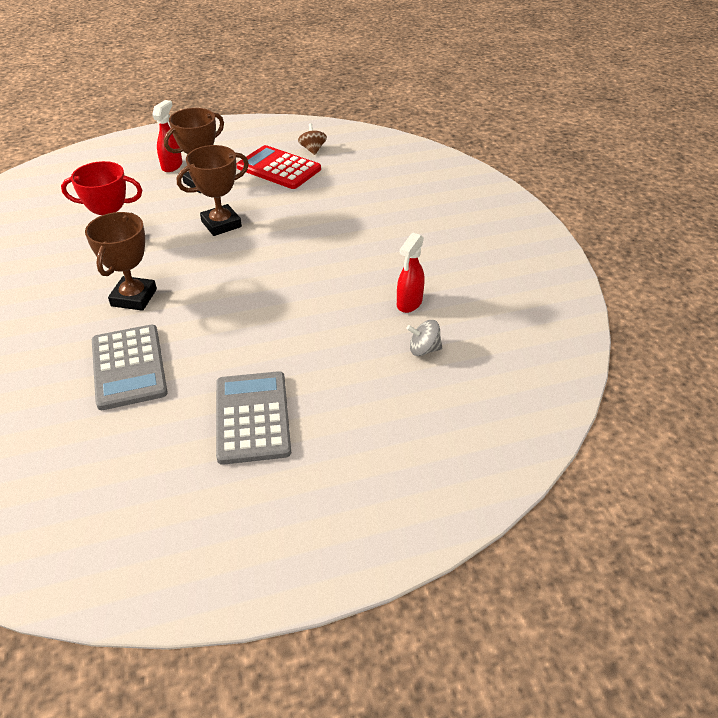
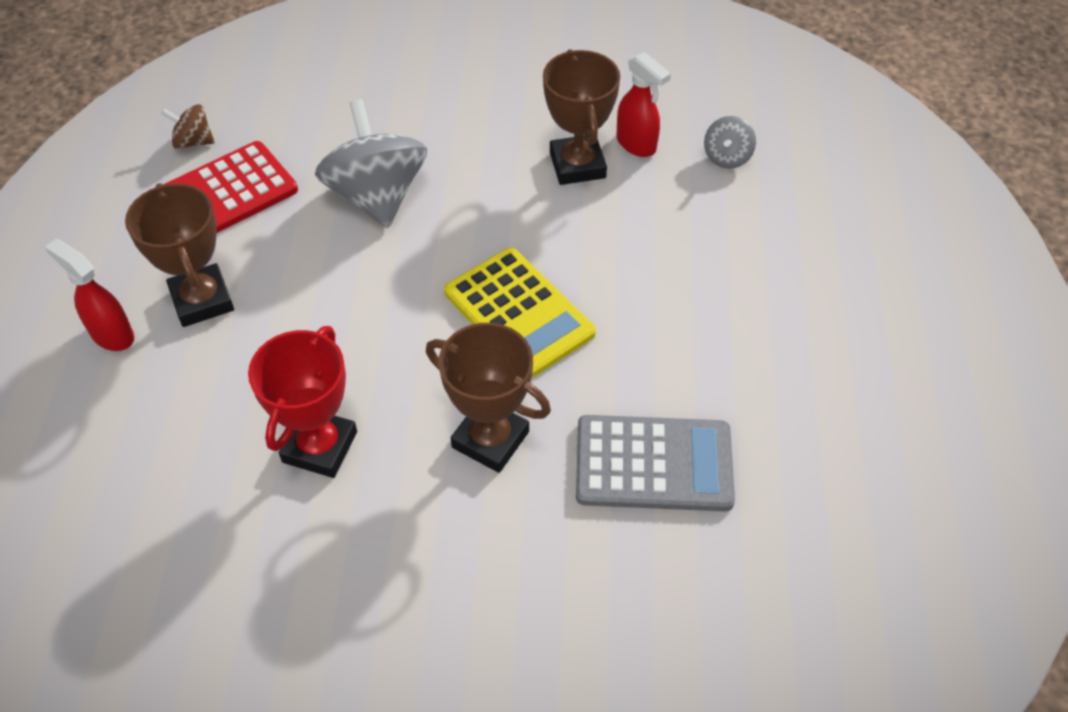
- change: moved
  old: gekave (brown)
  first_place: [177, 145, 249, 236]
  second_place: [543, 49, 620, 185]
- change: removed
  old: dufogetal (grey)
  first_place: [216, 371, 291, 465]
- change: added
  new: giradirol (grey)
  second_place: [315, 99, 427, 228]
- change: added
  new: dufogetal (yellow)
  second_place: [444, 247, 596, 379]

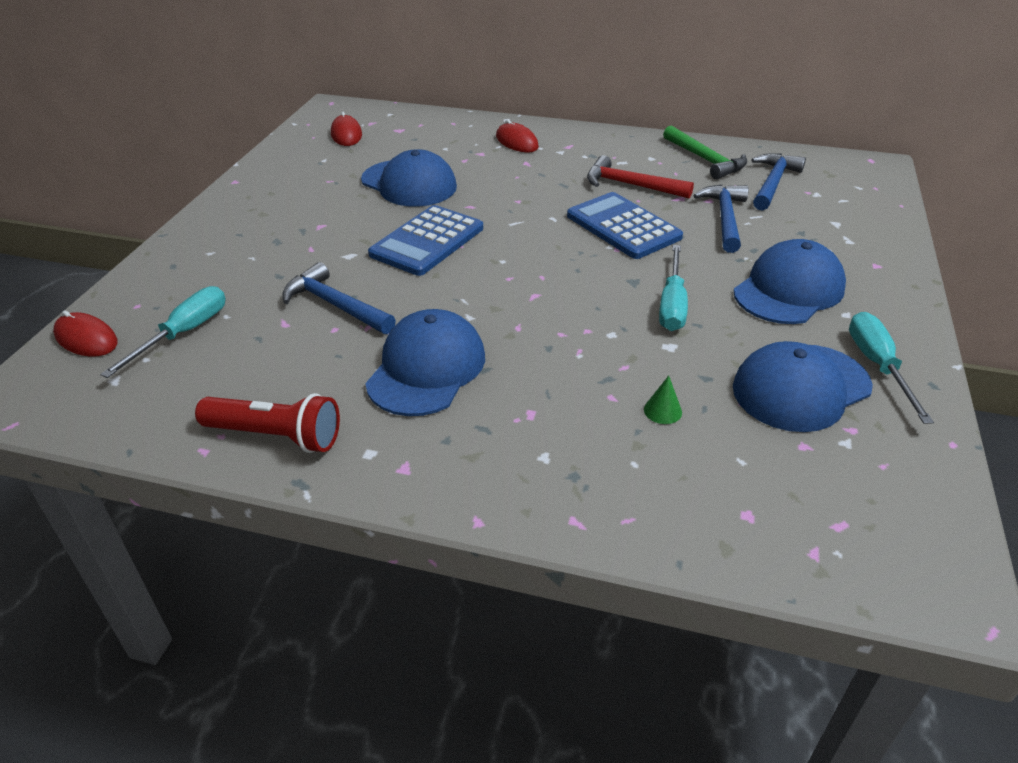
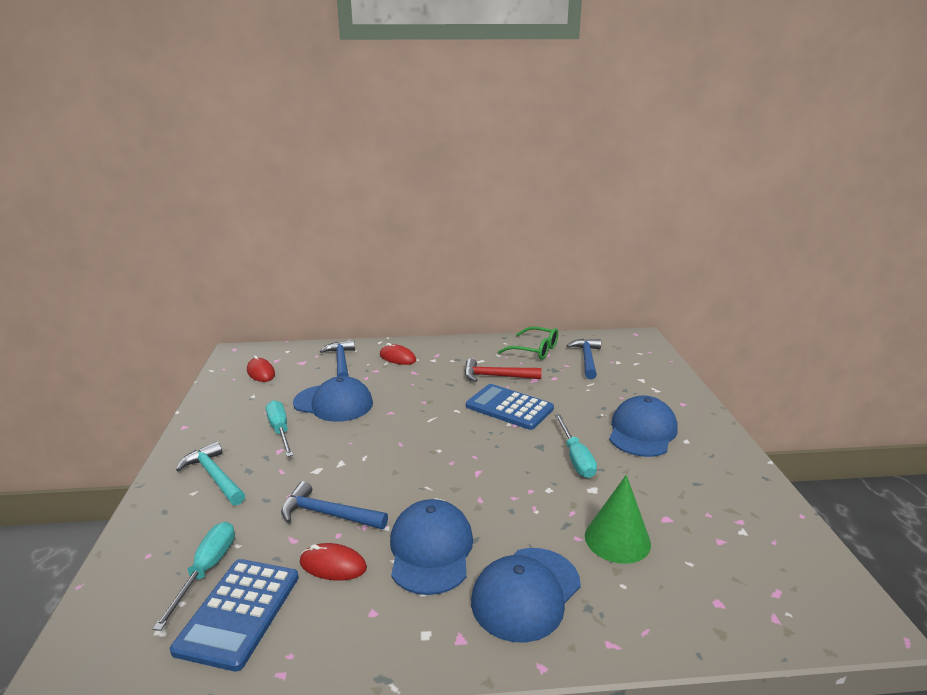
- change: replaced
  old: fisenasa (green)
  new: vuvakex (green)
  first_place: [663, 125, 747, 179]
  second_place: [498, 327, 558, 360]
- change: moved
  old: fisenasa (blue)
  first_place: [693, 185, 748, 253]
  second_place: [320, 340, 355, 377]
- change: moved
  old: dufogetal (blue)
  first_place: [368, 205, 483, 276]
  second_place: [170, 559, 299, 672]
- change: moved
  old: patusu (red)
  first_place: [53, 311, 117, 357]
  second_place: [300, 543, 367, 581]
- change: moved
  old: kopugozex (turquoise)
  first_place: [849, 312, 934, 424]
  second_place: [266, 400, 293, 457]
- change: moved
  old: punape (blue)
  first_place: [733, 341, 873, 432]
  second_place: [471, 548, 581, 643]
- change: resized
  old: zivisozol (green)
  first_place: [644, 376, 682, 424]
  second_place: [585, 475, 651, 564]
  factor: 2.29
- change: removed
  old: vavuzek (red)
  first_place: [195, 393, 340, 453]
- change: added
  new: fisenasa (turquoise)
  second_place: [176, 441, 245, 505]

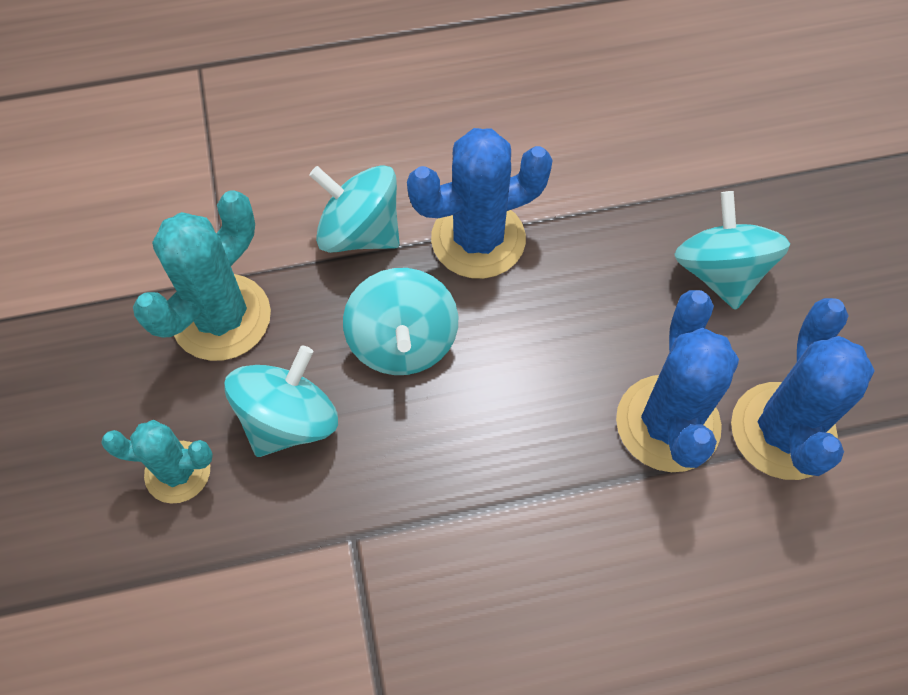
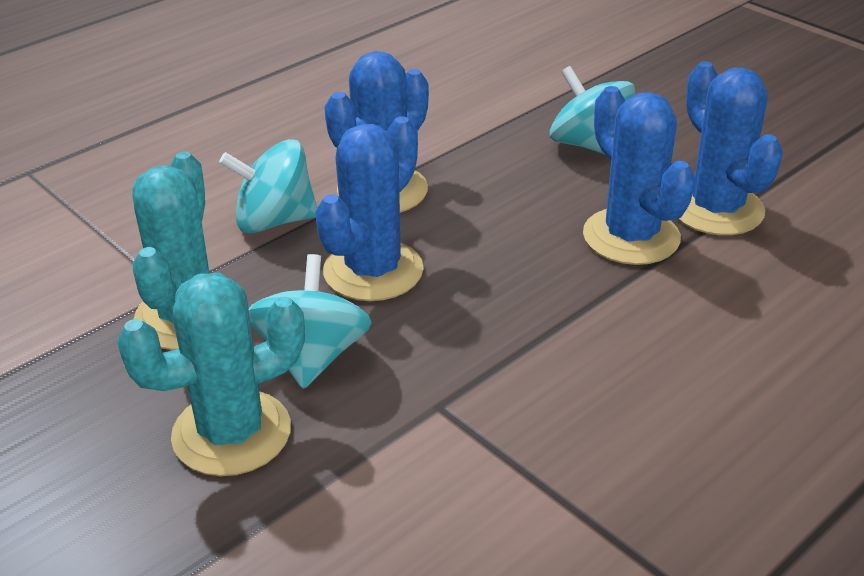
- change: replaced
  old: giradirol (turquoise)
  new: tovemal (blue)
  first_place: [343, 268, 458, 375]
  second_place: [315, 117, 424, 301]
- change: resized
  old: tovemal (turquoise)
  first_place: [101, 420, 213, 504]
  second_place: [117, 272, 305, 476]
  factor: 1.63

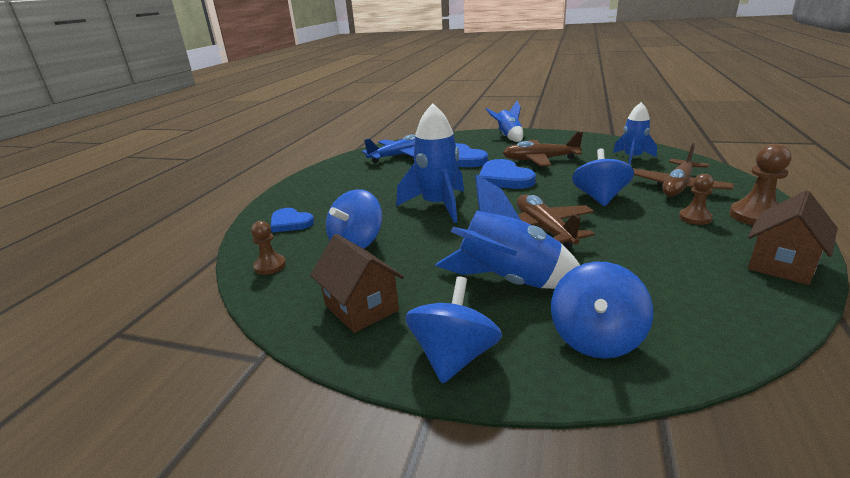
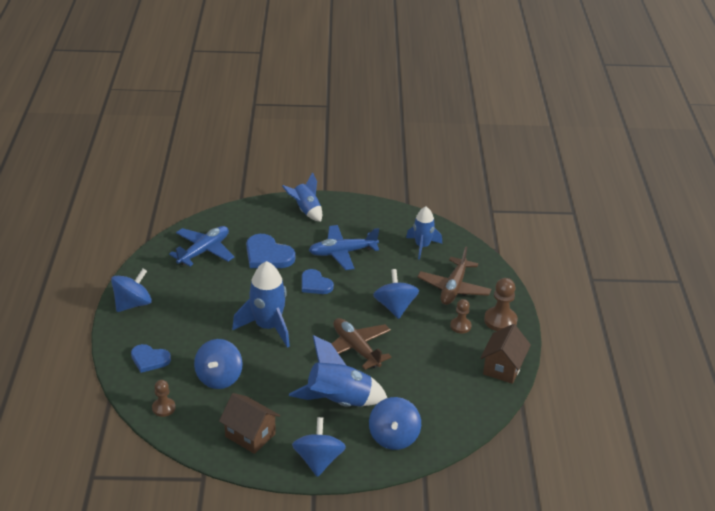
- change: recoloured
  old: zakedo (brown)
  new: zakedo (blue)
  first_place: [503, 132, 583, 166]
  second_place: [309, 225, 379, 270]
- change: resized
  old: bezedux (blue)
  first_place: [479, 159, 536, 189]
  second_place: [302, 269, 334, 294]
  factor: 0.66
- change: added
  new: giradirol (blue)
  second_place: [111, 269, 152, 312]

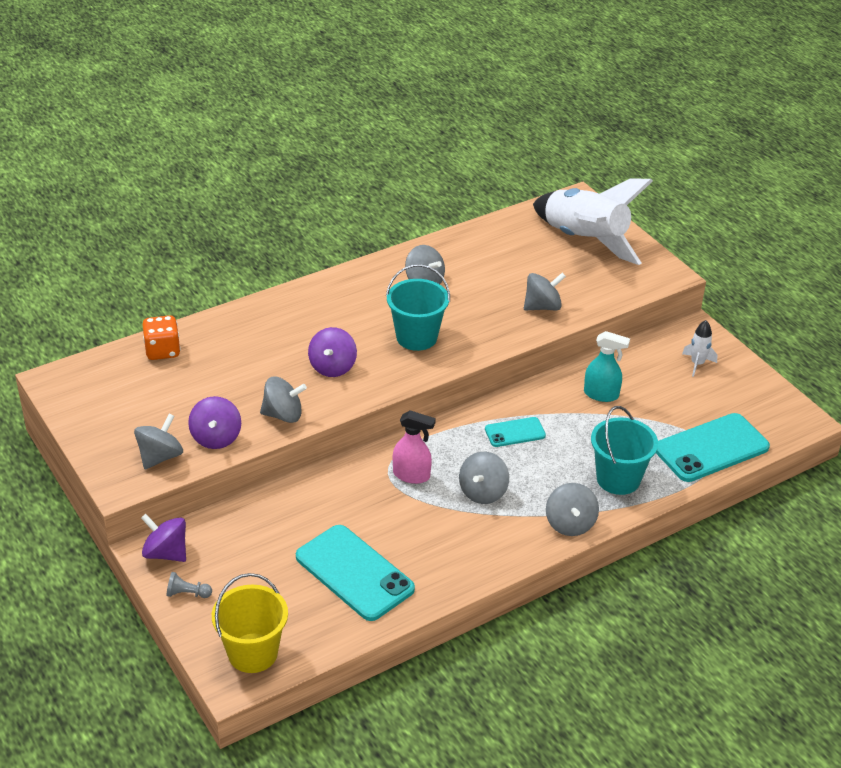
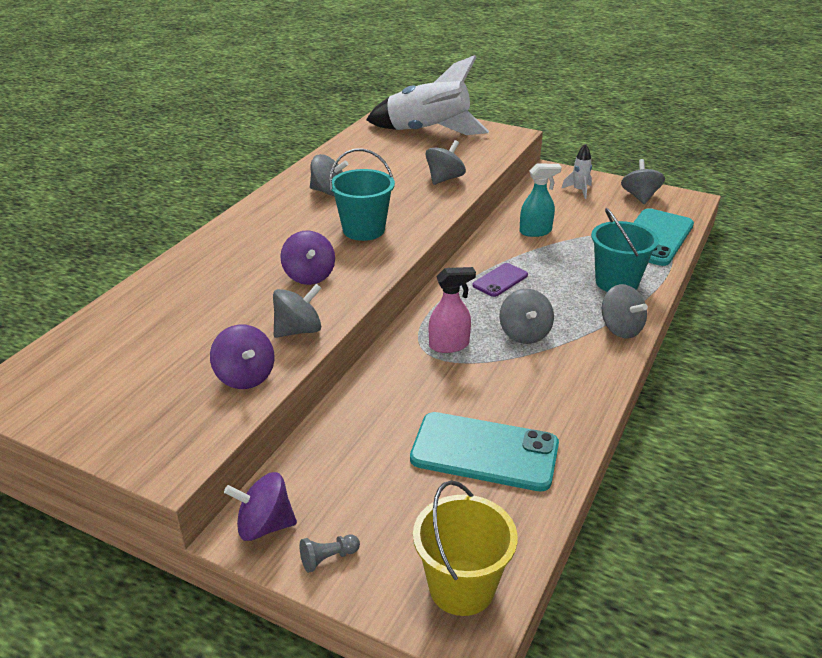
- change: removed
  old: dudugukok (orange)
  first_place: [142, 315, 181, 360]
- change: moved
  old: giradirol (grey)
  first_place: [134, 414, 183, 469]
  second_place: [621, 159, 665, 204]
- change: recoloured
  old: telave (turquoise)
  new: telave (purple)
  first_place: [485, 417, 546, 447]
  second_place: [472, 263, 528, 297]

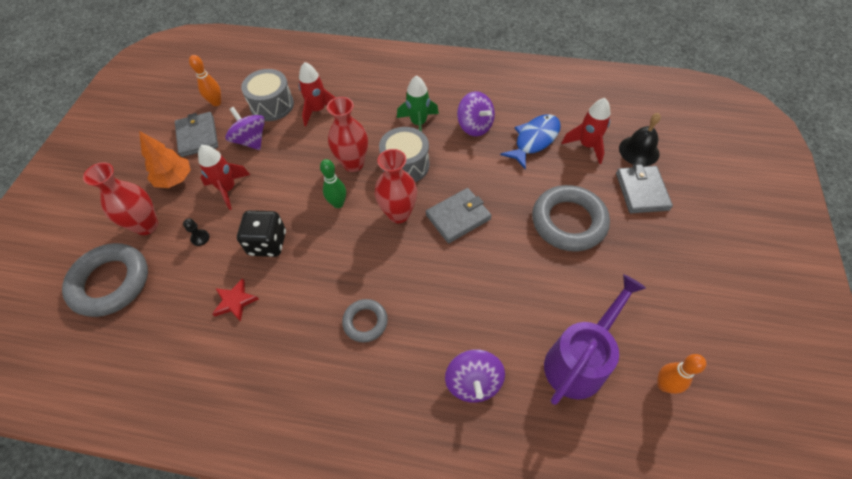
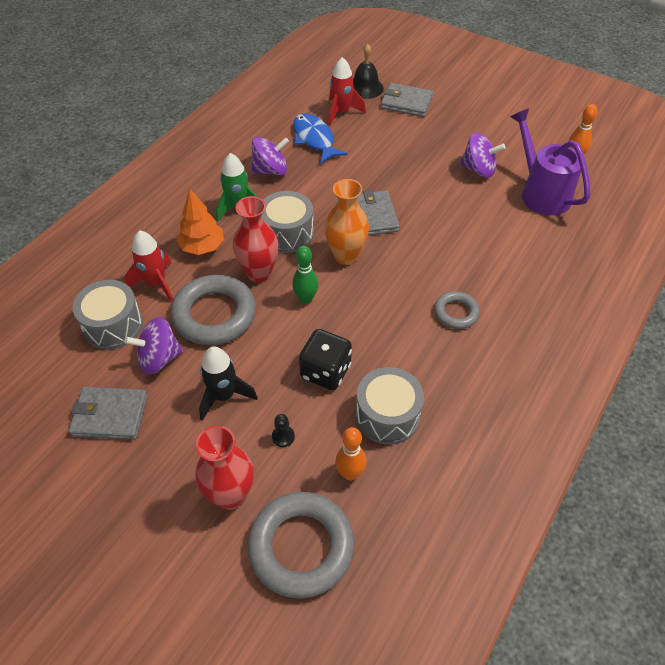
- change: moved
  old: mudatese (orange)
  first_place: [189, 55, 221, 106]
  second_place: [335, 427, 367, 481]
- change: moved
  old: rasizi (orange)
  first_place: [139, 131, 191, 188]
  second_place: [177, 189, 224, 255]
- change: recoloured
  old: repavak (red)
  new: repavak (black)
  first_place: [198, 145, 250, 210]
  second_place: [199, 346, 258, 421]
- change: recoloured
  old: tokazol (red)
  new: tokazol (orange)
  first_place: [375, 149, 417, 223]
  second_place: [324, 179, 369, 265]
- change: moved
  old: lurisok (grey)
  first_place: [532, 185, 610, 252]
  second_place: [171, 275, 256, 345]
- change: replaced
  old: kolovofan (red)
  new: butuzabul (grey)
  first_place: [212, 278, 259, 322]
  second_place: [356, 367, 424, 445]
- change: moved
  old: giradirol (purple)
  first_place: [445, 349, 505, 403]
  second_place: [460, 133, 505, 178]

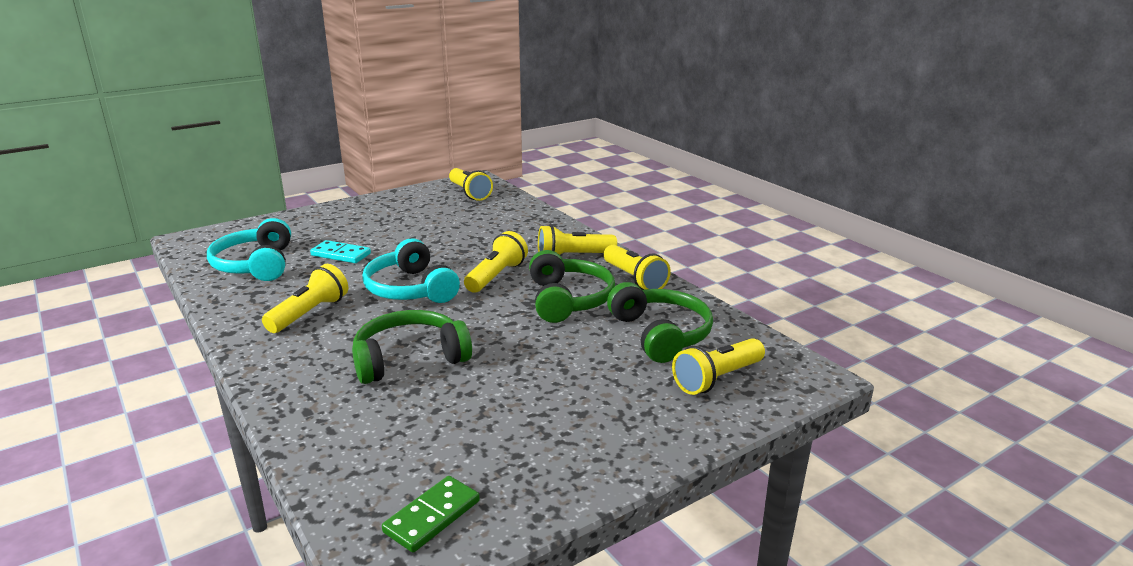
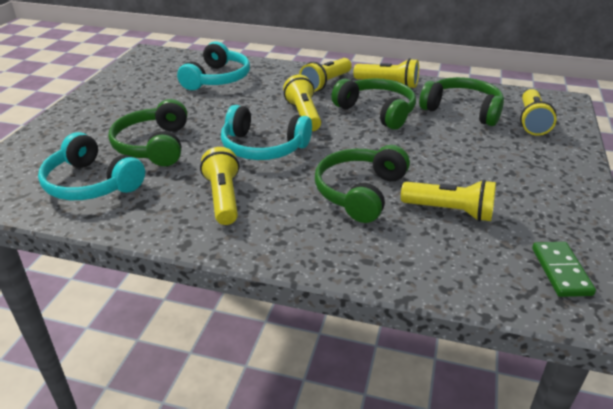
- change: moved
  old: vavuzek (yellow)
  first_place: [449, 168, 493, 201]
  second_place: [401, 179, 496, 222]
- change: replaced
  old: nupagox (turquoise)
  new: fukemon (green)
  first_place: [310, 240, 371, 263]
  second_place: [108, 99, 187, 166]
- change: added
  new: fukemon (turquoise)
  second_place: [177, 41, 250, 90]

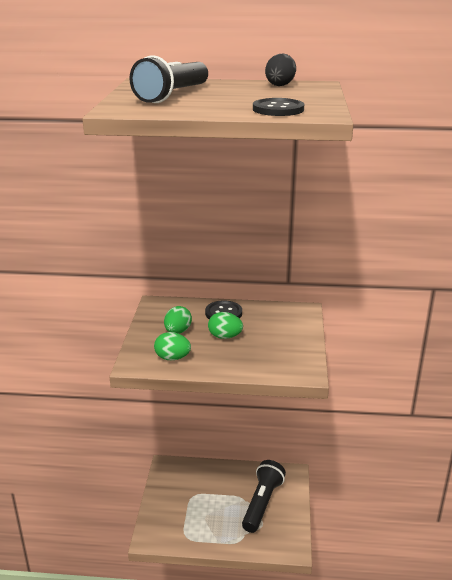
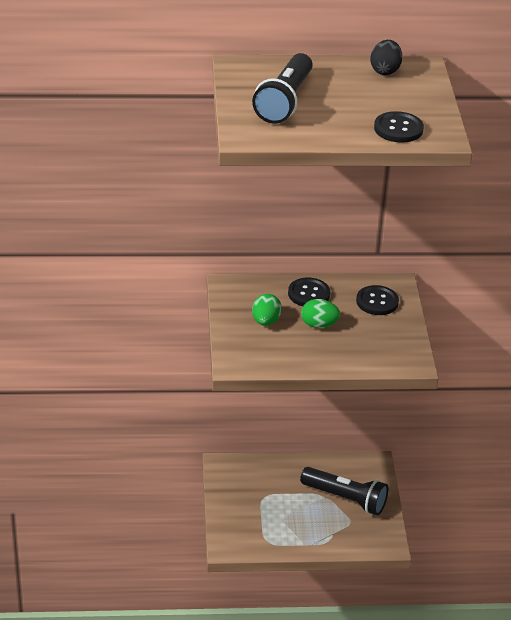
- change: removed
  old: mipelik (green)
  first_place: [154, 332, 191, 360]
- change: turned
  old: vavuzek (black)
  first_place: [242, 460, 286, 533]
  second_place: [300, 467, 388, 516]
  degrees: 105
- change: added
  new: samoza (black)
  second_place: [356, 285, 399, 315]

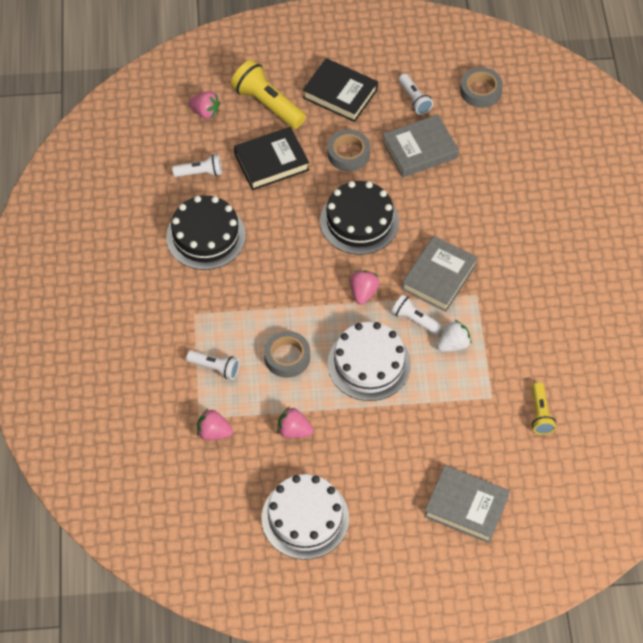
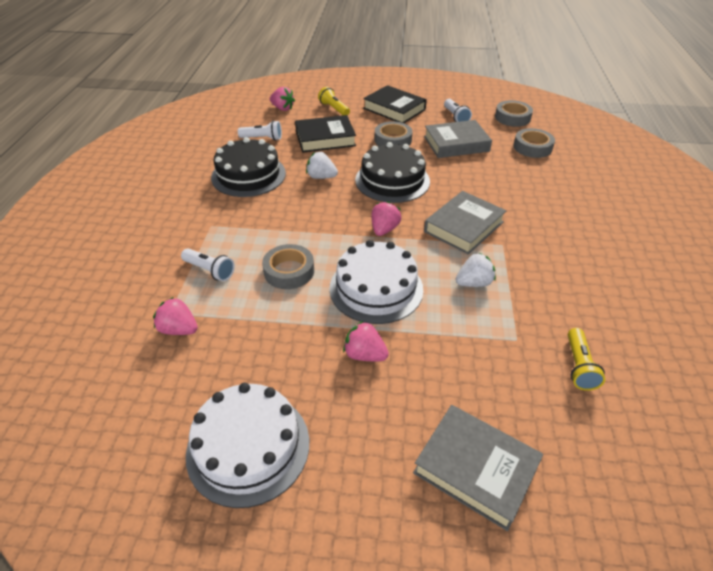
- change: resized
  old: vavuzek (yellow)
  first_place: [231, 60, 306, 129]
  second_place: [318, 87, 350, 116]
  factor: 0.58
- change: removed
  old: vavuzek (white)
  first_place: [392, 294, 442, 335]
- change: moved
  old: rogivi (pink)
  first_place: [277, 407, 313, 438]
  second_place: [343, 321, 389, 361]
- change: added
  new: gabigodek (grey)
  second_place: [513, 128, 555, 158]
- change: added
  new: rogivi (white)
  second_place: [306, 152, 338, 179]

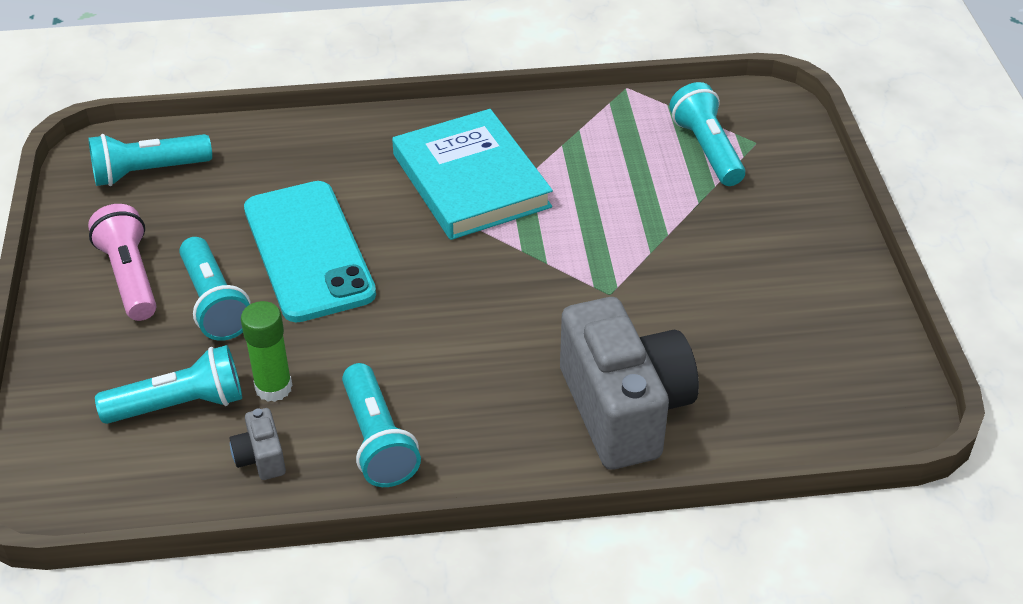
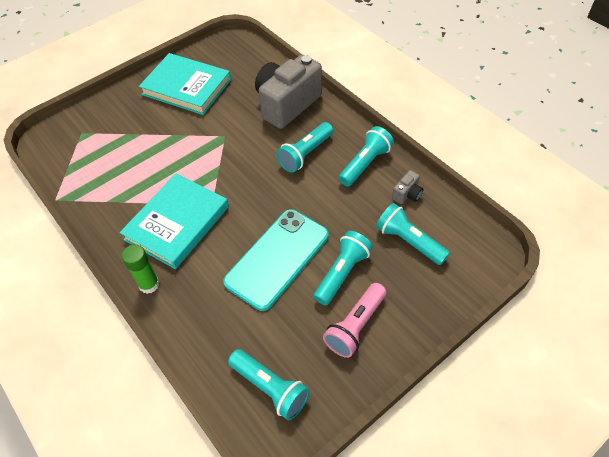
- change: moved
  old: vavuzek (turquoise)
  first_place: [669, 82, 745, 186]
  second_place: [276, 122, 333, 173]
- change: moved
  old: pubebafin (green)
  first_place: [241, 301, 292, 402]
  second_place: [122, 244, 159, 294]
- change: added
  new: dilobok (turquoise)
  second_place: [139, 53, 231, 115]

